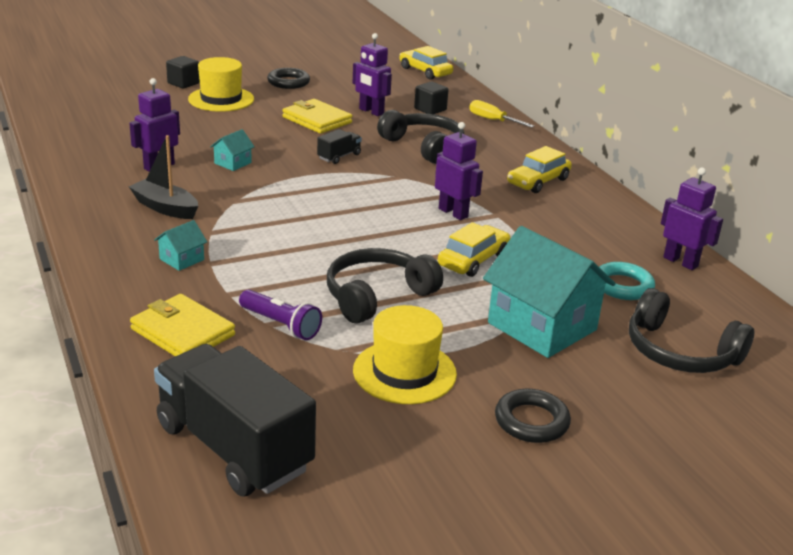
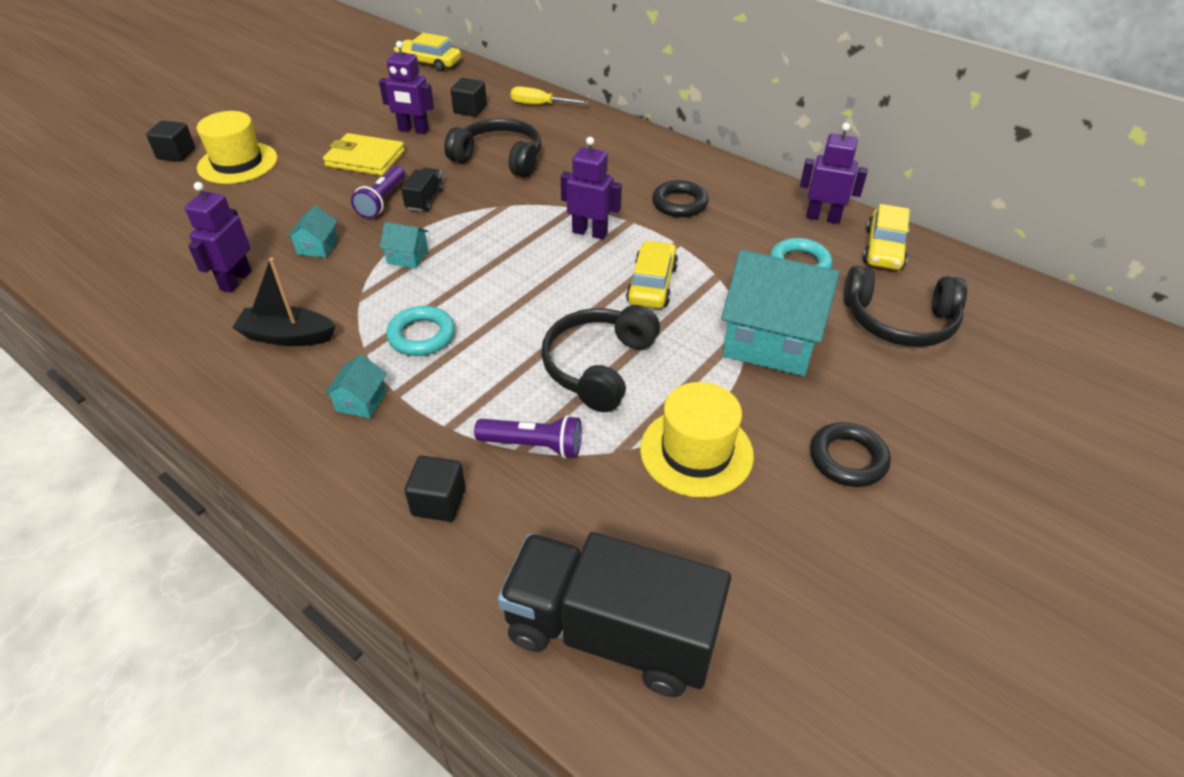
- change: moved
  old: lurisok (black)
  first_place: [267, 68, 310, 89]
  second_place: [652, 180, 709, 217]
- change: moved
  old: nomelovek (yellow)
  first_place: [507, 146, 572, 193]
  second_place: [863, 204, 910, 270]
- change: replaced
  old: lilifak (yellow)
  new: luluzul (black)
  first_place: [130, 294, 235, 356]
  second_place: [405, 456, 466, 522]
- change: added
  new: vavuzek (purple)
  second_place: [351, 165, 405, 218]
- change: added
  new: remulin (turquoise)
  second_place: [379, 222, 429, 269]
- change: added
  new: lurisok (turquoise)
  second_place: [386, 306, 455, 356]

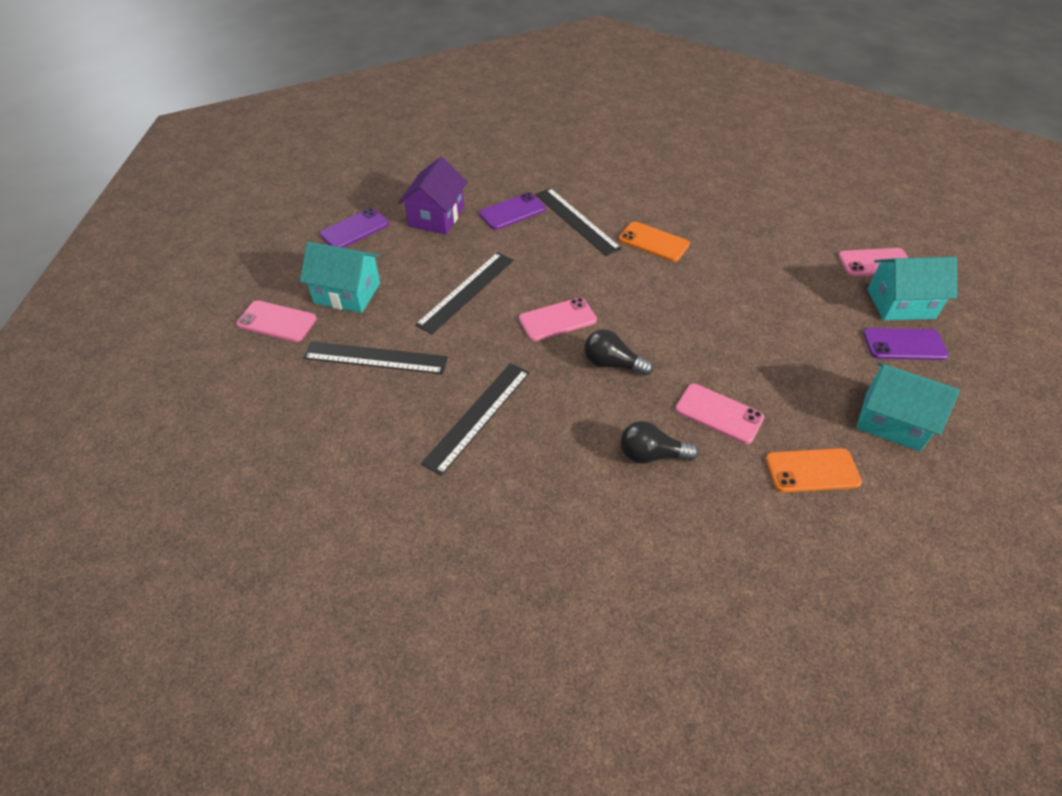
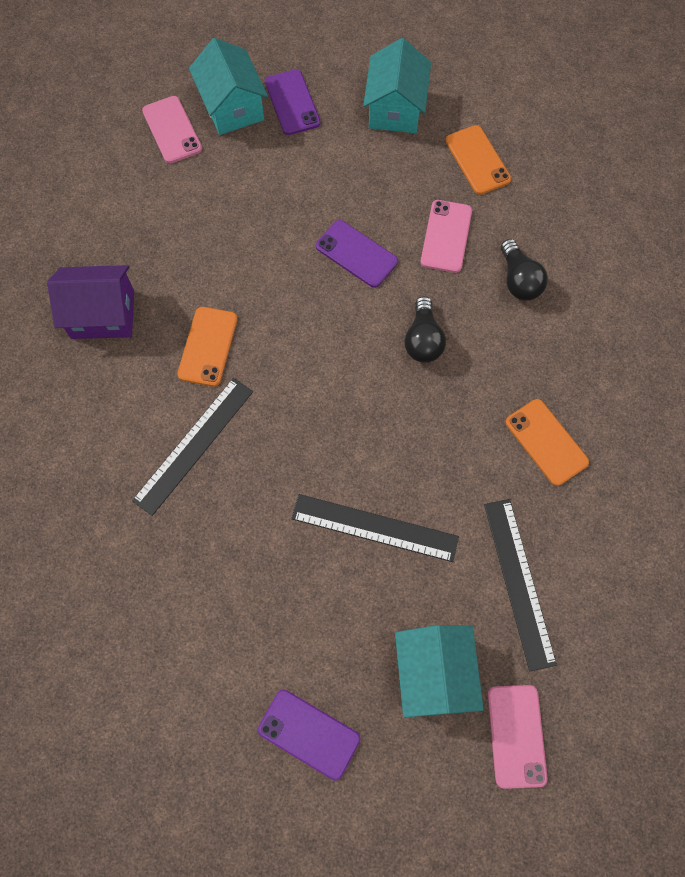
- change: moved
  old: remulin (purple)
  first_place: [398, 157, 468, 235]
  second_place: [47, 265, 134, 339]
- change: moved
  old: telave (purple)
  first_place: [479, 192, 546, 230]
  second_place: [316, 220, 398, 288]
- change: removed
  old: telave (pink)
  first_place: [519, 297, 597, 341]
- change: replaced
  old: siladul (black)
  new: telave (orange)
  first_place: [421, 363, 530, 476]
  second_place: [506, 399, 589, 486]

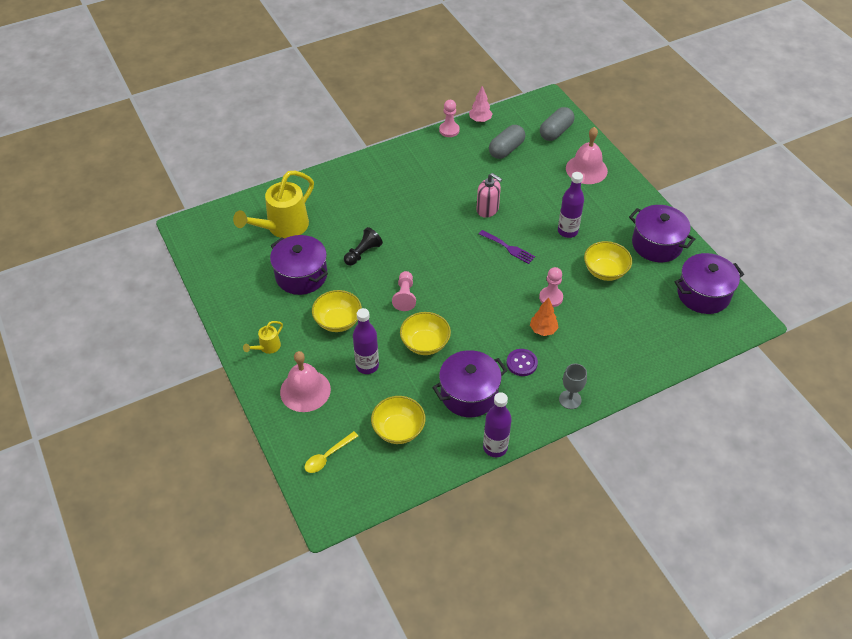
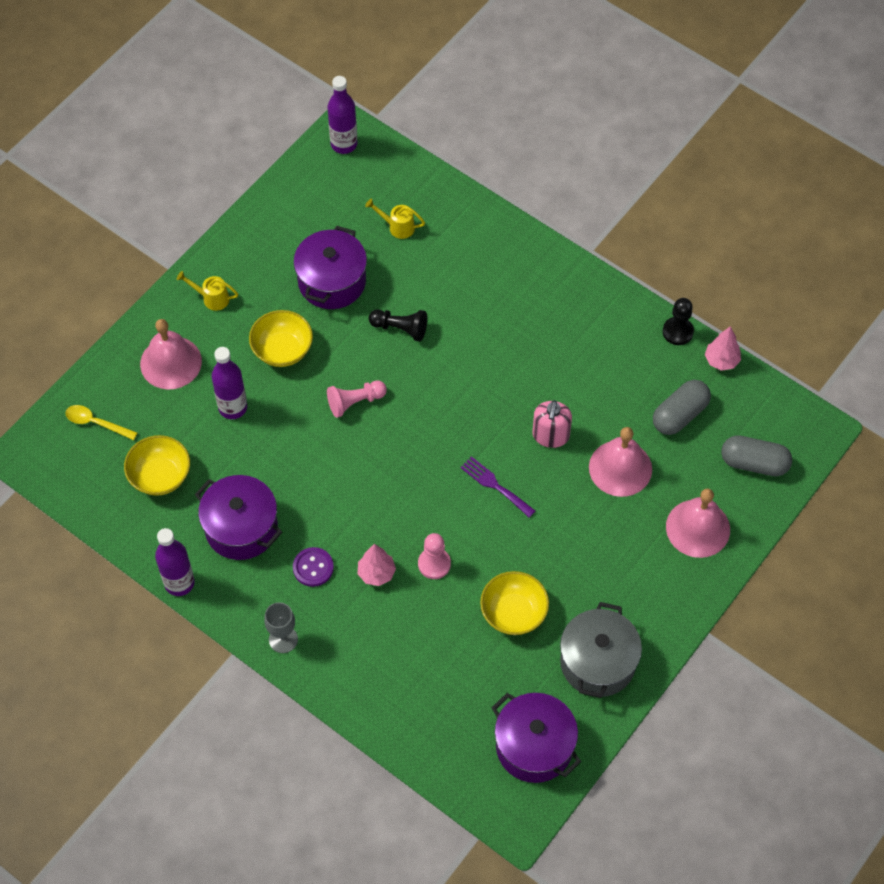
- change: recoloured
  old: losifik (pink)
  new: losifik (black)
  first_place: [439, 100, 460, 137]
  second_place: [663, 298, 694, 345]
- change: turned
  old: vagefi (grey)
  first_place: [489, 125, 525, 159]
  second_place: [653, 380, 711, 435]
  degrees: -60
- change: resized
  old: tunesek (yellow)
  first_place: [233, 171, 314, 238]
  second_place: [365, 199, 425, 239]
  factor: 0.46
- change: moved
  old: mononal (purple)
  first_place: [558, 172, 584, 238]
  second_place: [327, 76, 358, 154]
- change: recoloured
  old: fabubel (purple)
  new: fabubel (grey)
  first_place: [629, 205, 695, 262]
  second_place: [560, 602, 642, 698]
- change: turned
  old: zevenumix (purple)
  first_place: [479, 230, 535, 264]
  second_place: [460, 456, 535, 518]
  degrees: 120
- change: recoloured
  old: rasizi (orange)
  new: rasizi (pink)
  first_place: [530, 298, 559, 336]
  second_place: [358, 544, 396, 586]
- change: removed
  old: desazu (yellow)
  first_place: [400, 312, 451, 355]
- change: added
  new: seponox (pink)
  second_place: [589, 427, 652, 497]

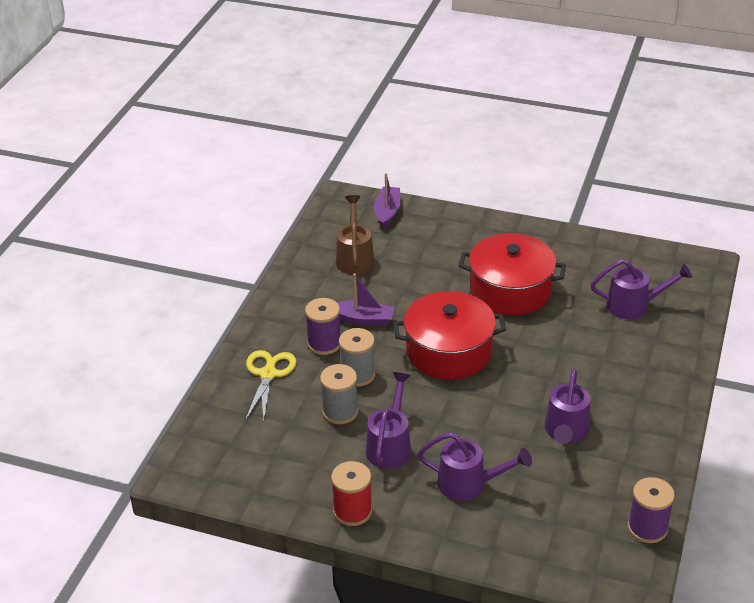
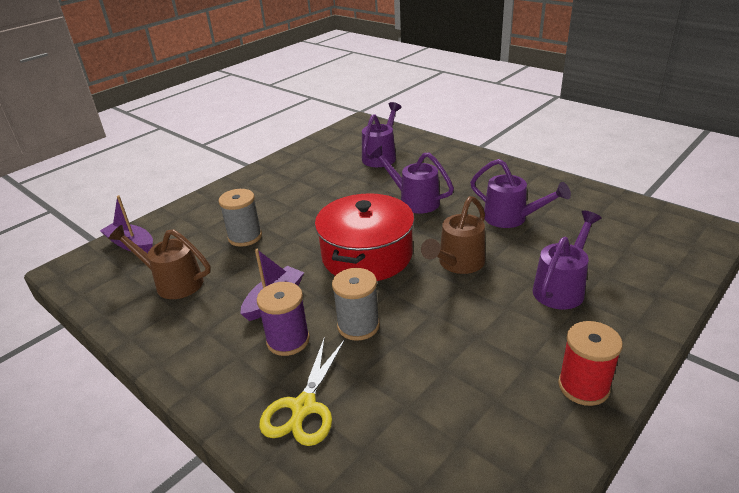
- change: removed
  old: fabubel (red)
  first_place: [459, 233, 566, 316]
- change: turned
  old: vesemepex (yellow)
  first_place: [245, 350, 296, 423]
  second_place: [259, 337, 345, 446]
  degrees: -105
- change: moved
  old: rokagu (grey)
  first_place: [320, 364, 358, 424]
  second_place: [218, 189, 262, 247]
- change: moved
  old: tunesek (purple)
  first_place: [366, 372, 411, 469]
  second_place: [370, 146, 454, 213]
- change: removed
  old: rokagu (purple)
  first_place: [628, 477, 675, 543]
- change: added
  new: tunesek (brown)
  second_place: [421, 196, 485, 274]

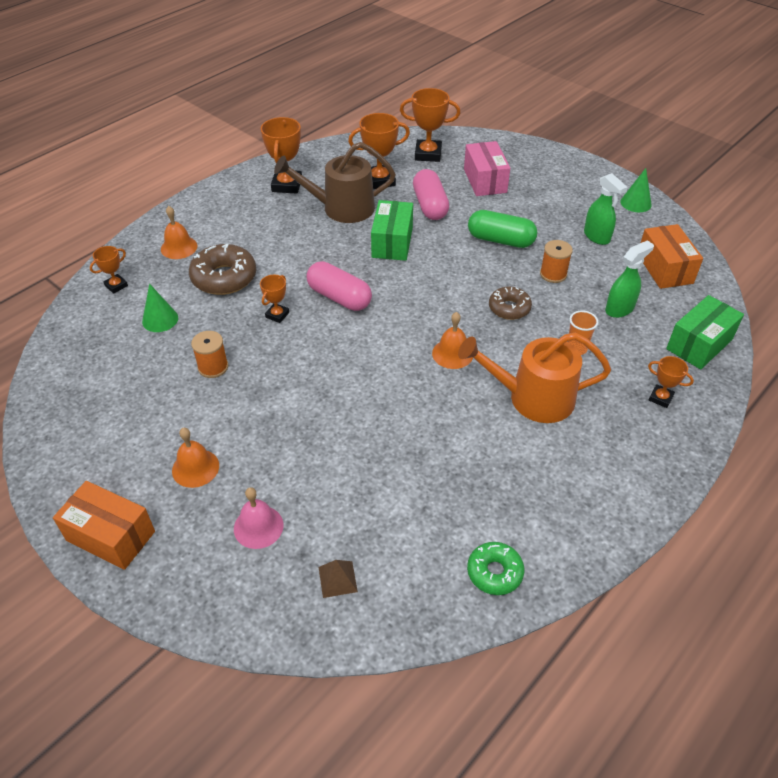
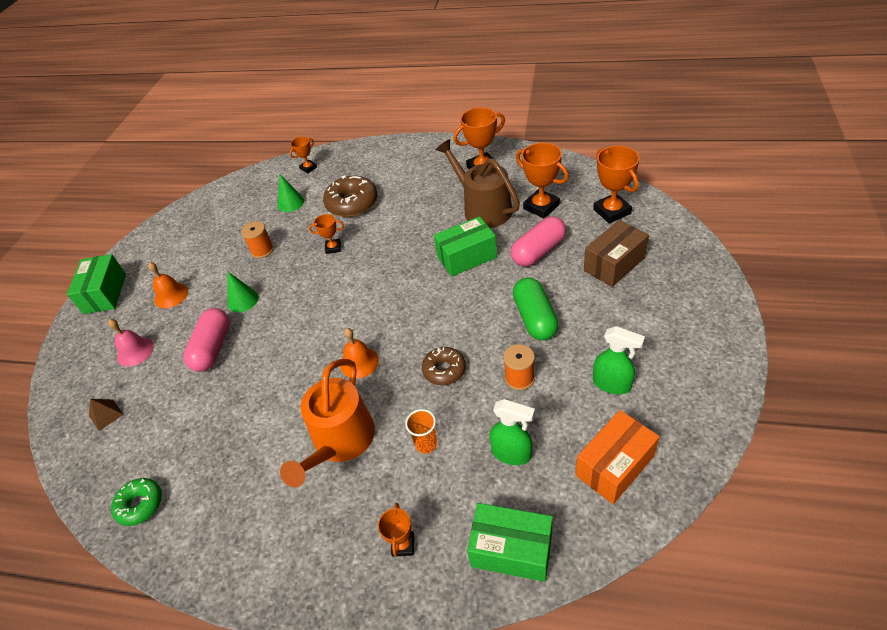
- change: recoloured
  old: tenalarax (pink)
  new: tenalarax (brown)
  first_place: [464, 141, 510, 196]
  second_place: [584, 220, 649, 287]
- change: moved
  old: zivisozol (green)
  first_place: [620, 168, 652, 212]
  second_place: [228, 272, 259, 312]
- change: turned
  old: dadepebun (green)
  first_place: [584, 173, 628, 245]
  second_place: [593, 326, 645, 394]
  degrees: -90
- change: removed
  old: seponox (orange)
  first_place: [161, 206, 197, 259]
- change: turned
  old: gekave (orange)
  first_place: [90, 246, 128, 294]
  second_place: [290, 137, 317, 173]
  degrees: -60
- change: moved
  old: vagefi (pink)
  first_place: [307, 261, 372, 311]
  second_place: [183, 308, 230, 372]
- change: turned
  old: tunesek (orange)
  first_place: [458, 333, 611, 423]
  second_place: [280, 359, 375, 487]
  degrees: -135
- change: recoloured
  old: tenalarax (orange)
  new: tenalarax (green)
  first_place: [53, 481, 155, 570]
  second_place: [67, 254, 126, 314]

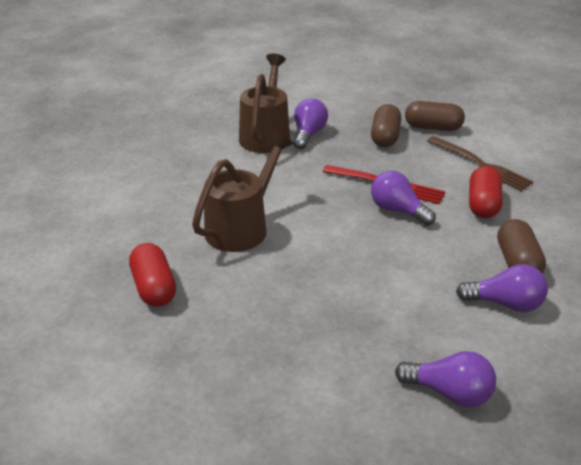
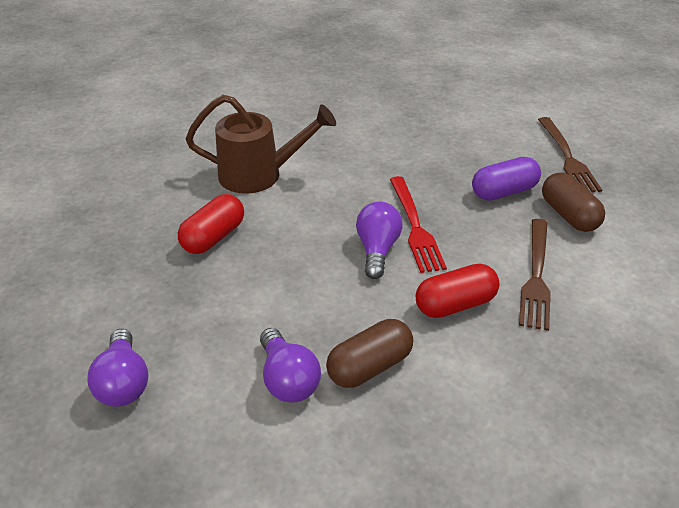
- change: removed
  old: tunesek (brown)
  first_place: [239, 54, 290, 153]
- change: removed
  old: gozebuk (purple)
  first_place: [293, 98, 328, 149]
- change: recoloured
  old: vagefi (brown)
  new: vagefi (purple)
  first_place: [371, 104, 401, 147]
  second_place: [472, 157, 541, 201]
- change: moved
  old: vagefi (red)
  first_place: [129, 243, 176, 307]
  second_place: [178, 194, 244, 254]
- change: added
  new: zevenumix (brown)
  second_place: [538, 117, 602, 192]

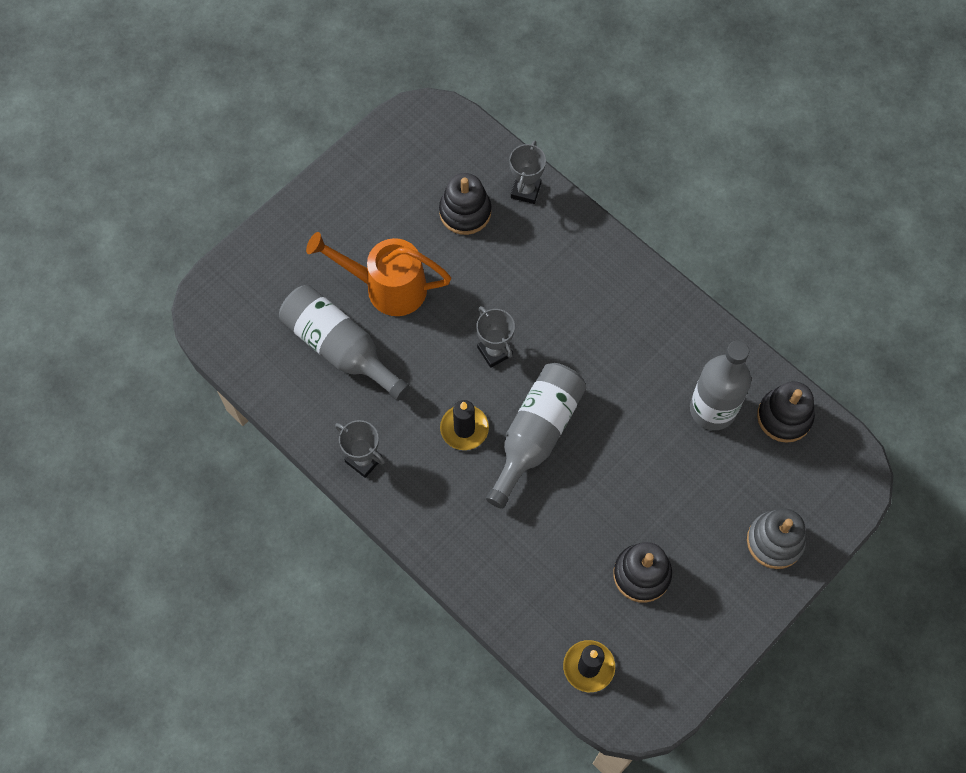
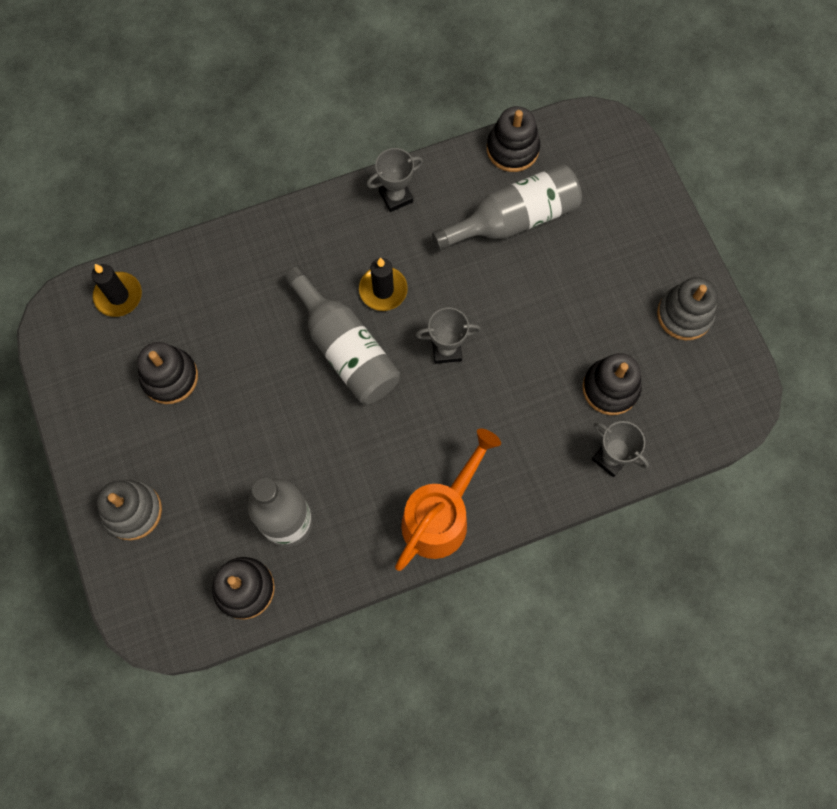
- change: moved
  old: tunesek (orange)
  first_place: [306, 232, 451, 316]
  second_place: [395, 428, 501, 571]
- change: added
  new: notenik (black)
  second_place: [487, 106, 540, 172]
- change: added
  new: notenik (grey)
  second_place: [657, 277, 718, 340]

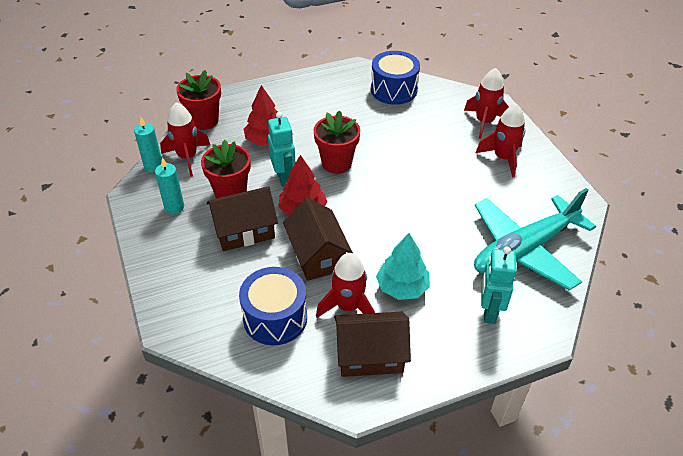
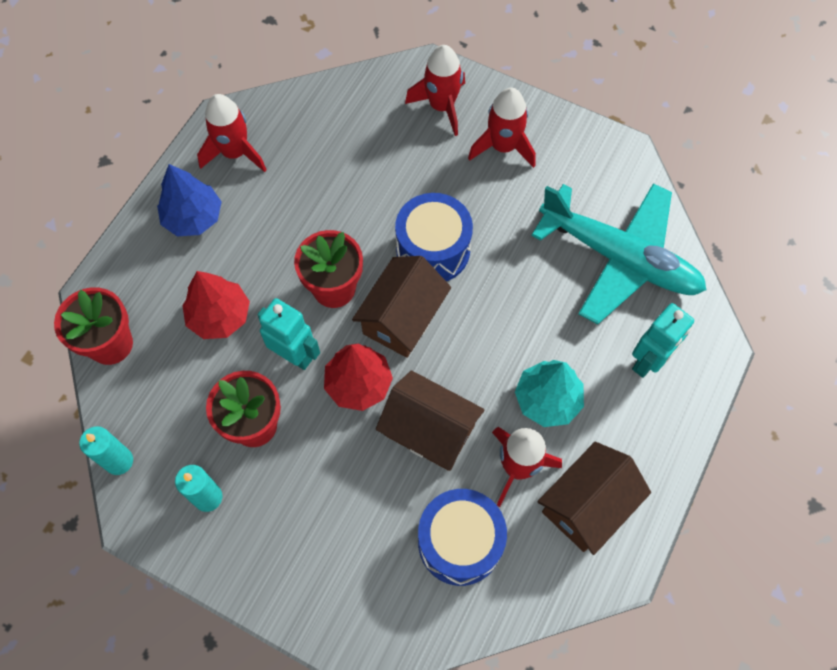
- change: moved
  old: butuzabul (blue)
  first_place: [371, 51, 420, 105]
  second_place: [395, 193, 473, 281]
- change: moved
  old: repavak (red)
  first_place: [160, 102, 210, 177]
  second_place: [197, 94, 267, 172]
- change: moved
  old: remulin (brown)
  first_place: [207, 186, 278, 251]
  second_place: [352, 256, 451, 358]
- change: turned
  old: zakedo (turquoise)
  first_place: [474, 188, 596, 290]
  second_place: [531, 183, 706, 324]
  degrees: -75
- change: turned
  old: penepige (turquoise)
  first_place: [481, 246, 517, 324]
  second_place: [632, 303, 694, 378]
  degrees: -105
- change: added
  new: rasizi (blue)
  second_place: [157, 164, 222, 237]

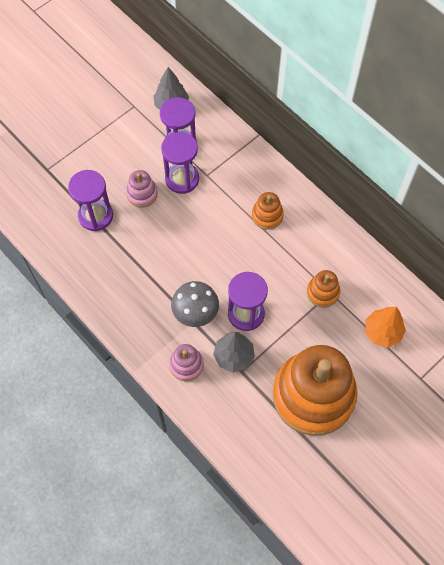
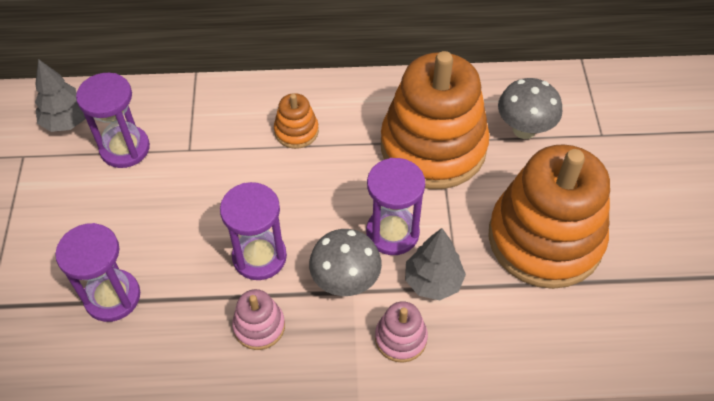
- change: moved
  old: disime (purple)
  first_place: [161, 132, 199, 194]
  second_place: [220, 182, 287, 280]
- change: moved
  old: notenik (pink)
  first_place: [126, 170, 158, 208]
  second_place: [232, 289, 285, 350]
- change: resized
  old: notenik (orange)
  first_place: [307, 270, 340, 308]
  second_place: [381, 51, 490, 189]
  factor: 2.36
- change: replaced
  old: rasizi (orange)
  new: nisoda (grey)
  first_place: [365, 307, 406, 348]
  second_place: [498, 78, 562, 139]

